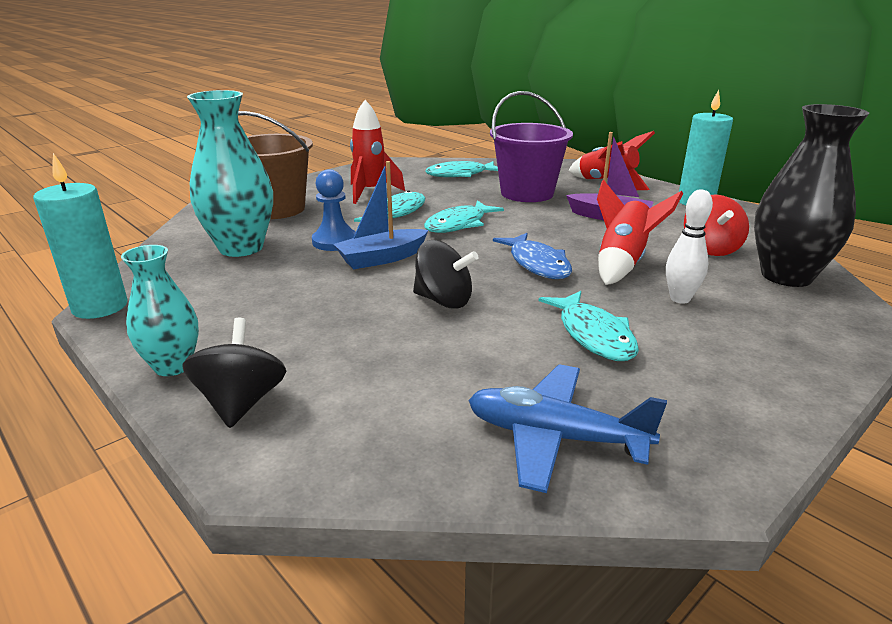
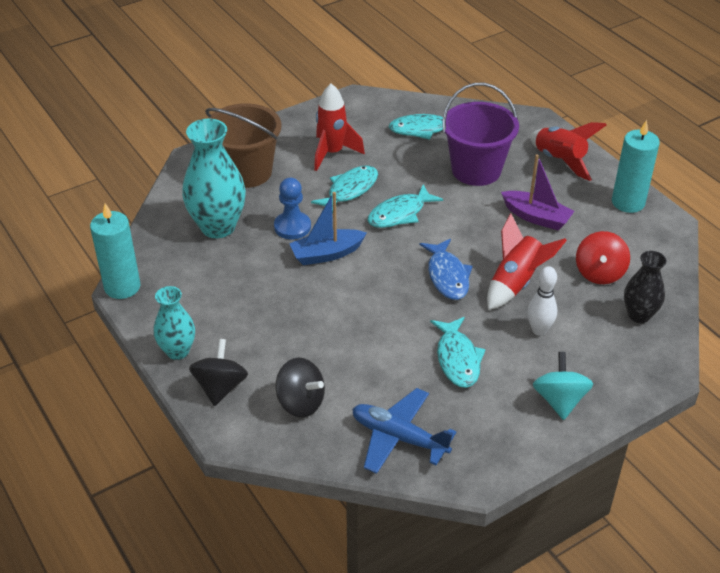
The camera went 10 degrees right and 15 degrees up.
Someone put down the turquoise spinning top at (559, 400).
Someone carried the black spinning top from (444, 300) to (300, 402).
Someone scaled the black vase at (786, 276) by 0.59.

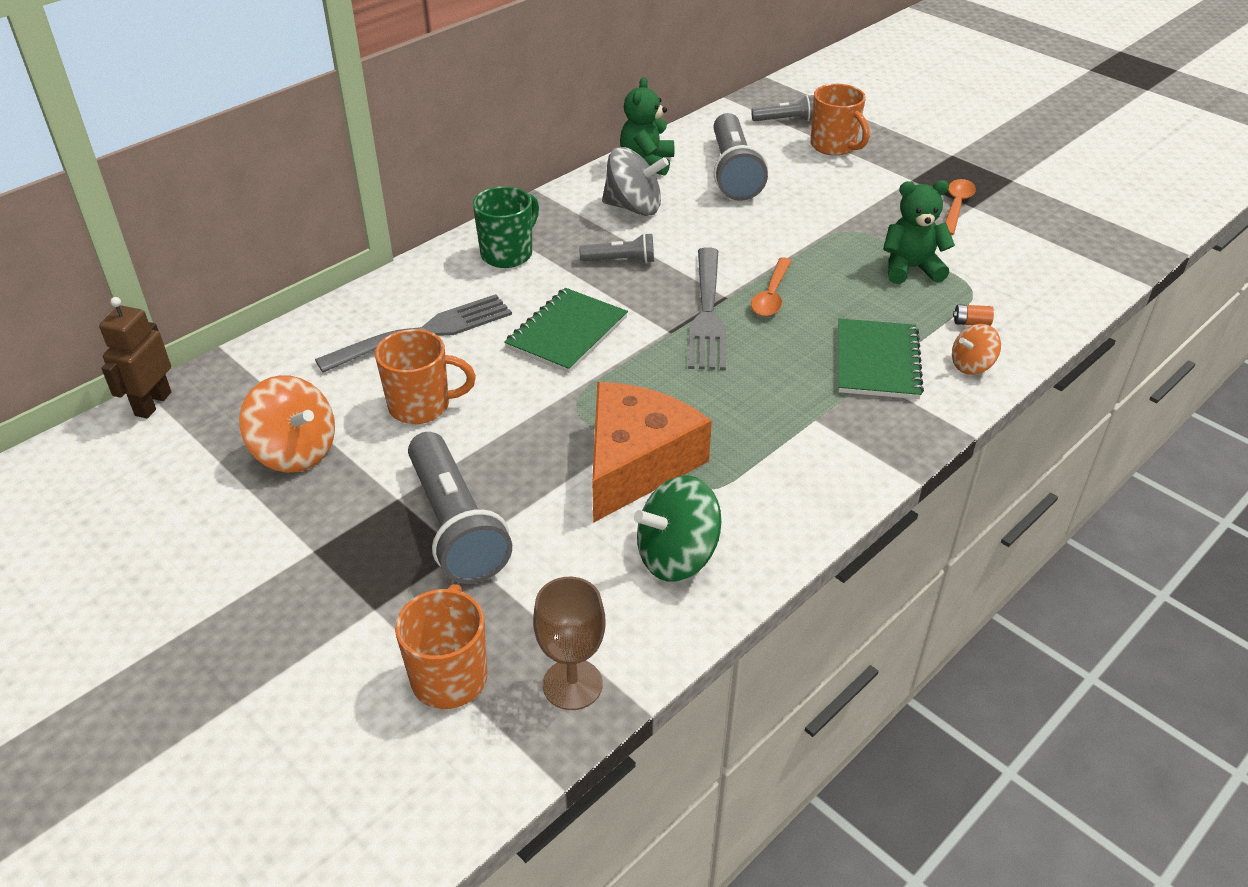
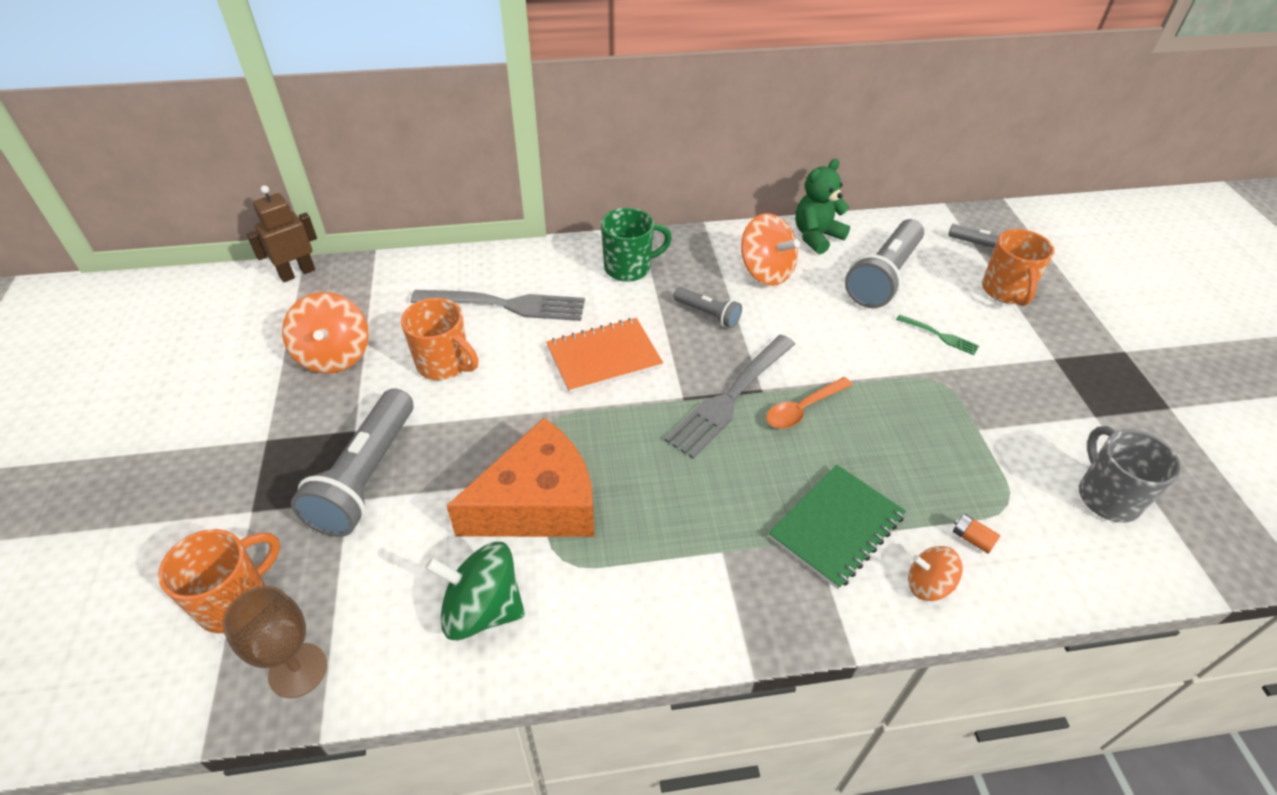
The camera went 35 degrees right and 5 degrees up.
Someone took away the green teddy bear at (911, 268).
Someone took away the orange spoon at (956, 206).
Someone put down the green fork at (939, 335).
Someone put down the grey mug at (1107, 497).
Someone repainted the green notebook at (567, 333), which became the orange notebook at (604, 357).
Someone repainted the grey spinning top at (634, 207), which became the orange spinning top at (765, 272).

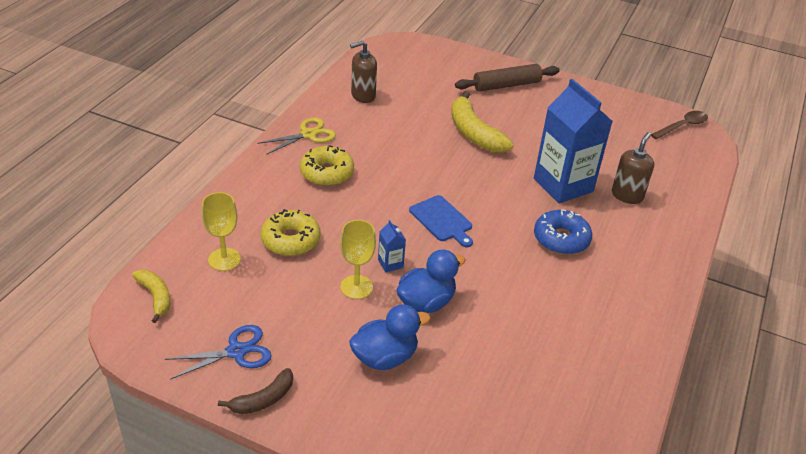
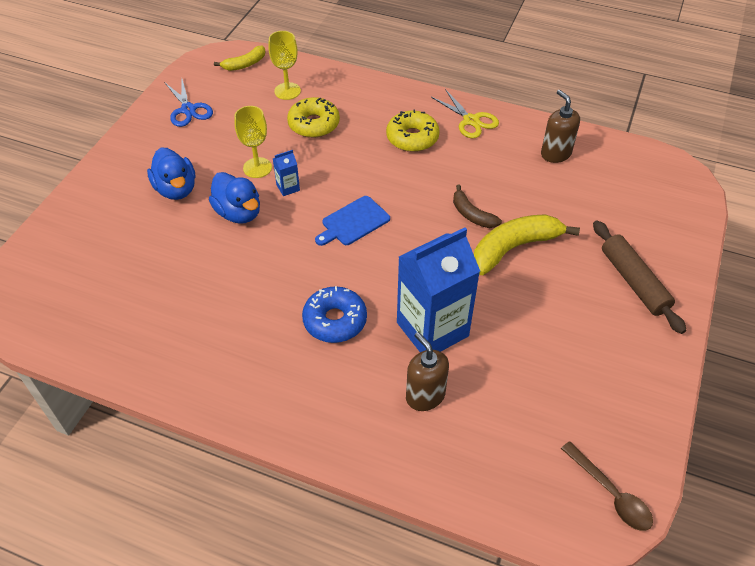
The camera went 90 degrees right and 10 degrees up.
Someone carried the brown banana from (263, 399) to (472, 215).
Someone rotated the brown soap dispenser at (627, 195) by 150 degrees counterclockwise.

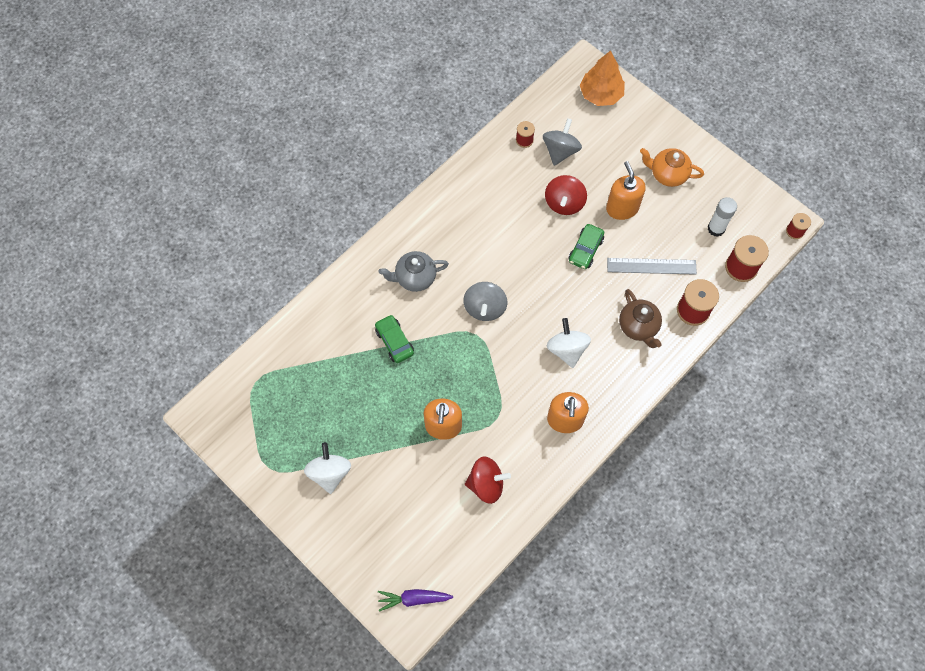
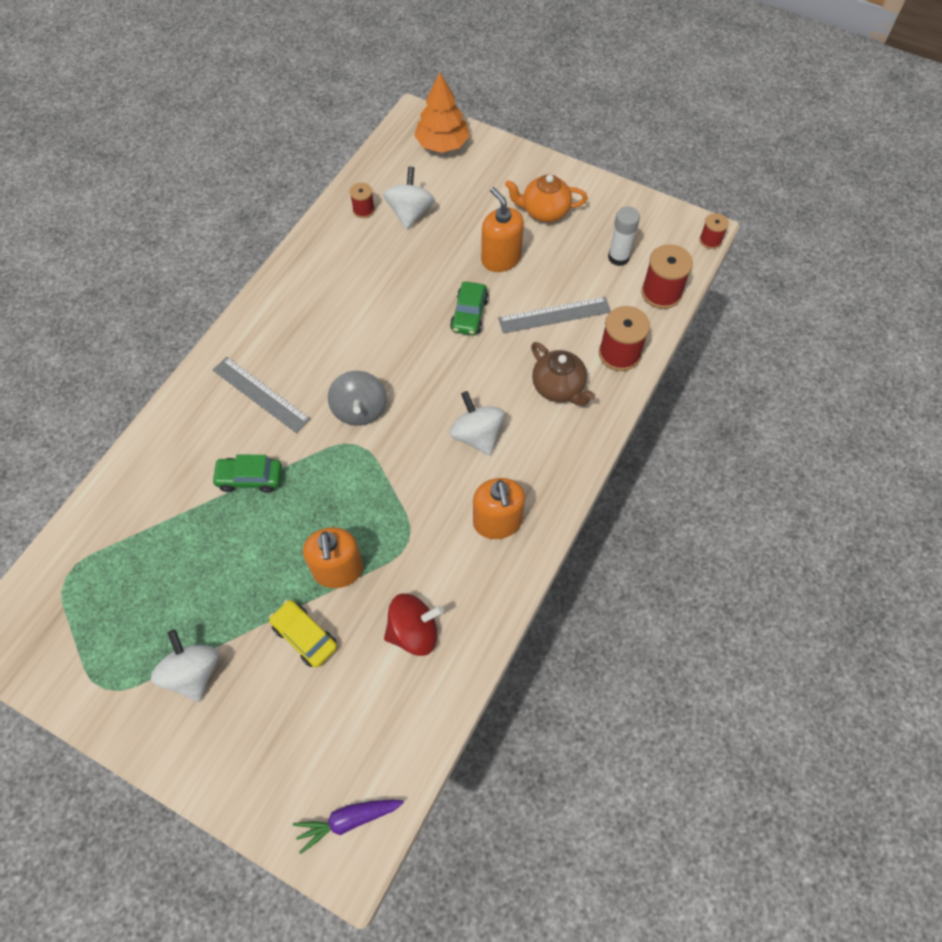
The camera went 15 degrees left and 5 degrees down.
Someone took away the red spinning top at (564, 203).
Someone put down the yellow car at (305, 636).
Someone swapped the grey teapot at (415, 278) for the grey ruler at (261, 394).
Someone repainted the grey spinning top at (560, 151), which became the white spinning top at (410, 213).
Someone rotated the green car at (394, 342) by 45 degrees counterclockwise.

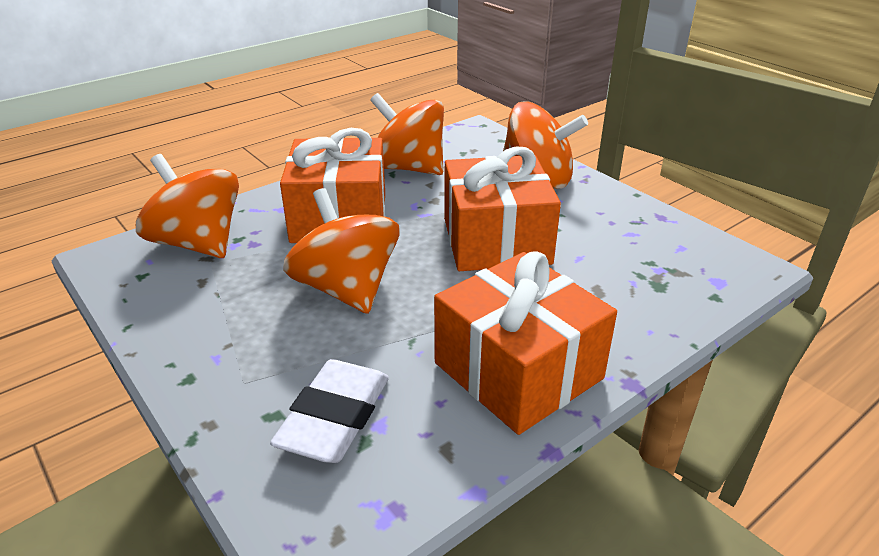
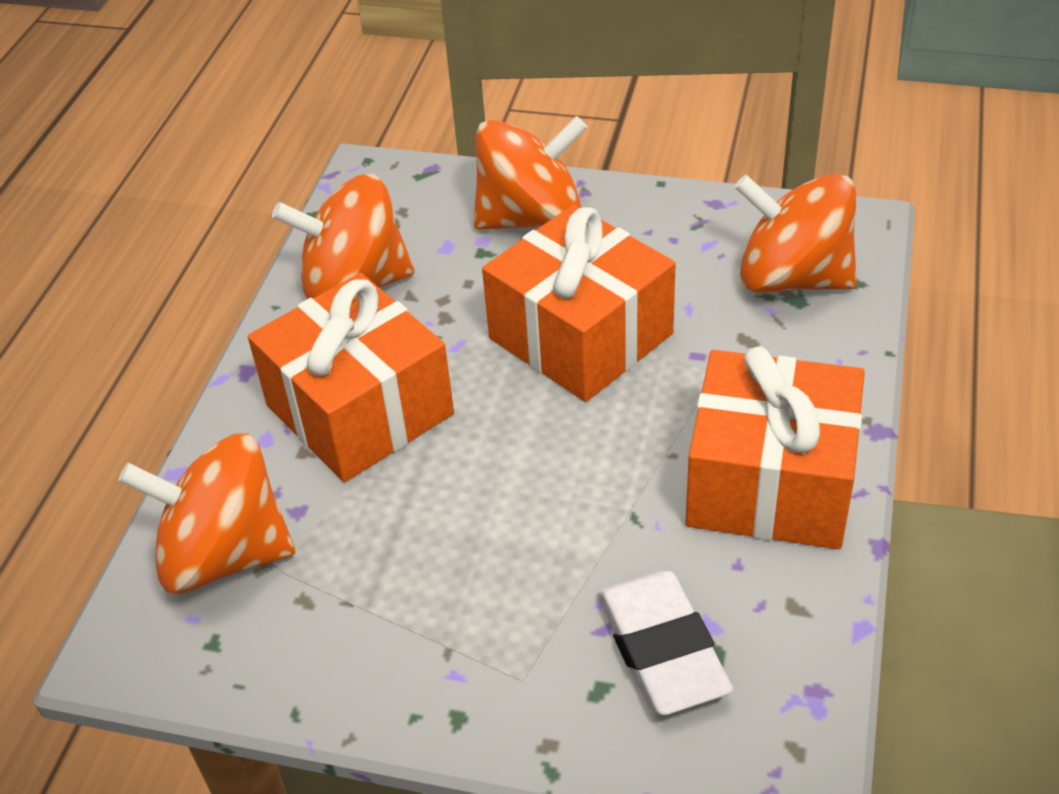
The camera went 35 degrees left and 10 degrees up.
Someone carried the orange spinning top from (346, 289) to (792, 278).

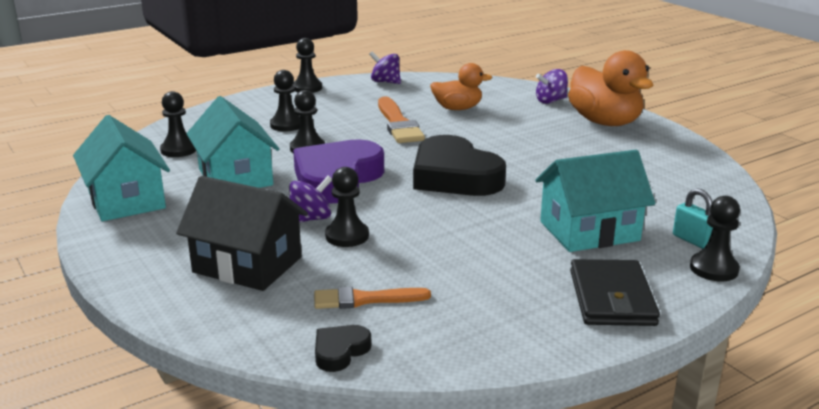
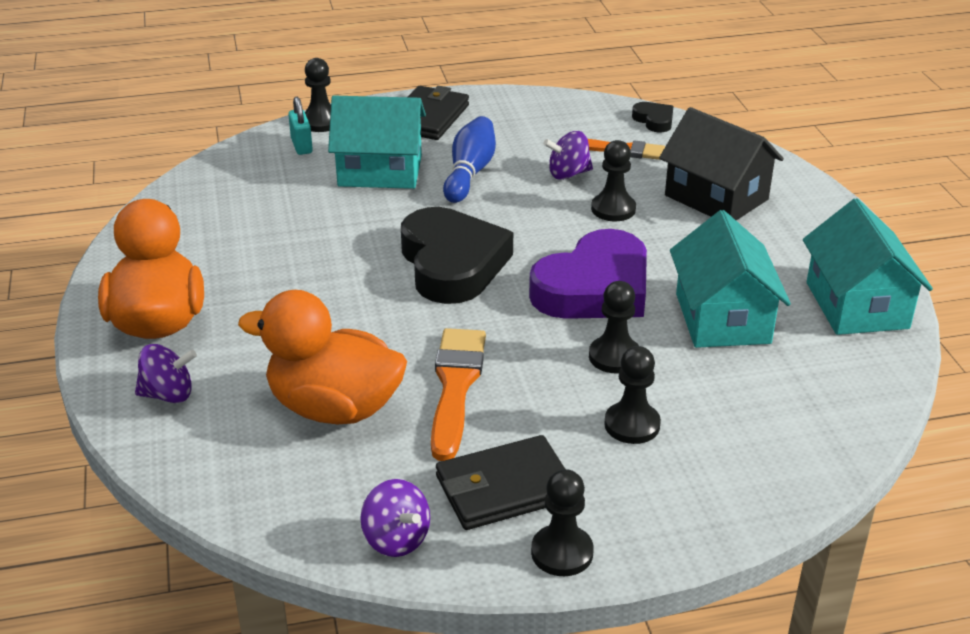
The camera went 160 degrees left and 10 degrees up.
Someone took away the black pawn at (179, 150).
Someone put down the black wallet at (504, 488).
Someone put down the blue bowling pin at (469, 173).
Someone carried the purple spinning top from (310, 219) to (568, 174).
Someone rotated the black heart at (340, 351) by 90 degrees counterclockwise.
Someone scaled the orange duck at (457, 108) by 1.61.

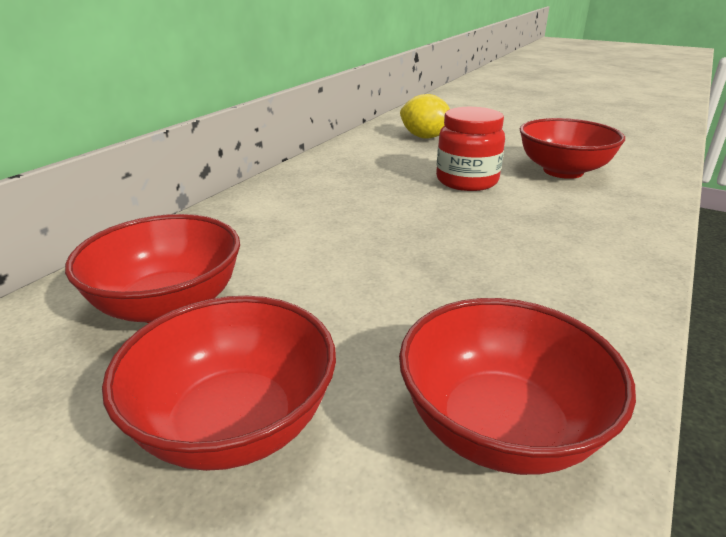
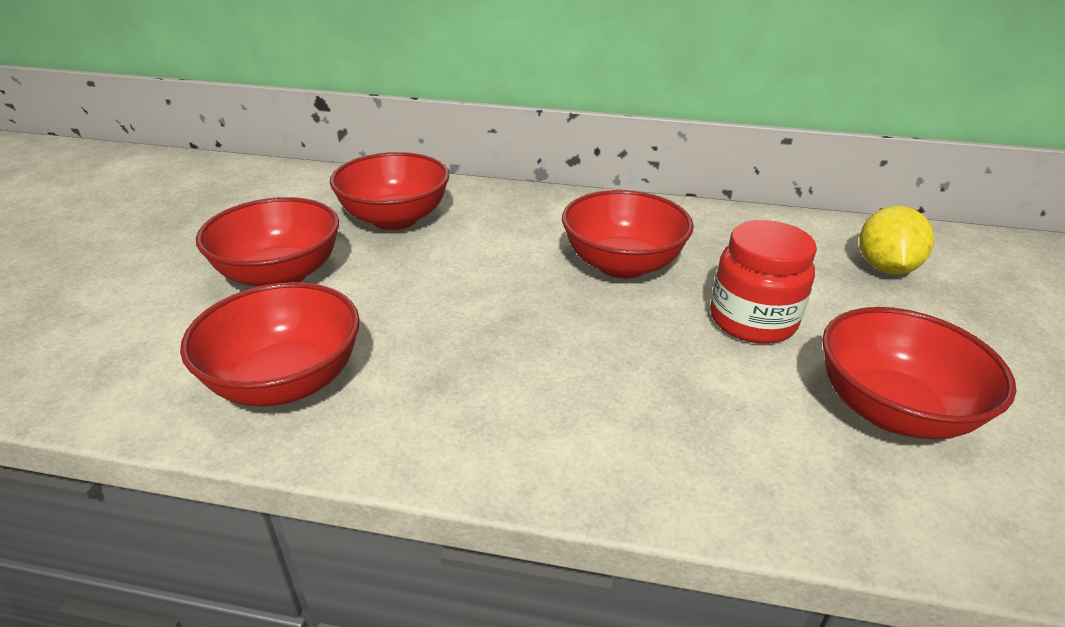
The camera went 70 degrees right and 5 degrees up.
Someone put down the red bowl at (622, 265).

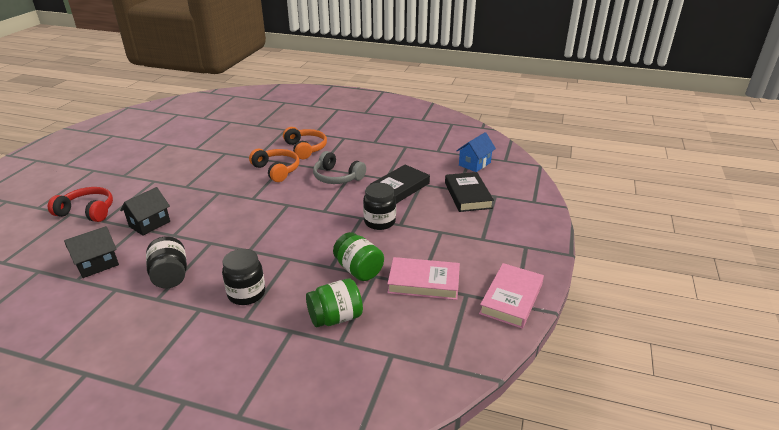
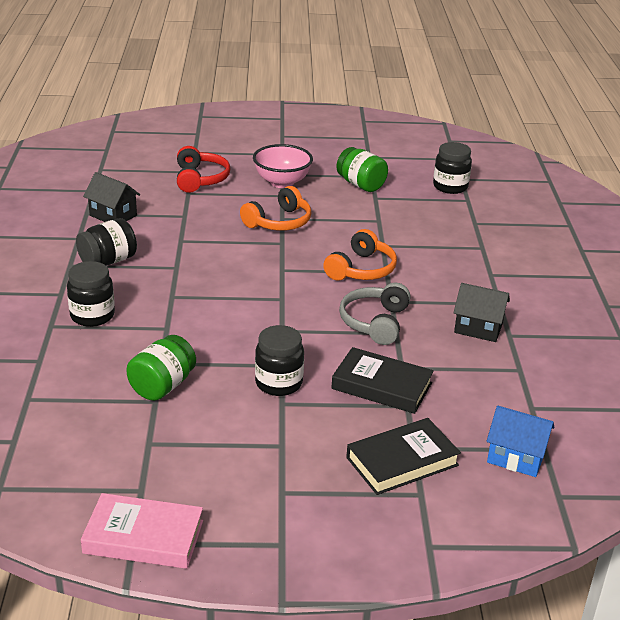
The camera went 70 degrees right and 0 degrees up.
Someone took away the pink book at (424, 282).
Someone put down the pink bowl at (282, 182).
Someone put down the black jar at (450, 187).
Someone carried the black house from (149, 224) to (478, 328).
Someone carried the orange headphones from (305, 148) to (279, 222).
Someone carried the green jar from (335, 318) to (361, 185).

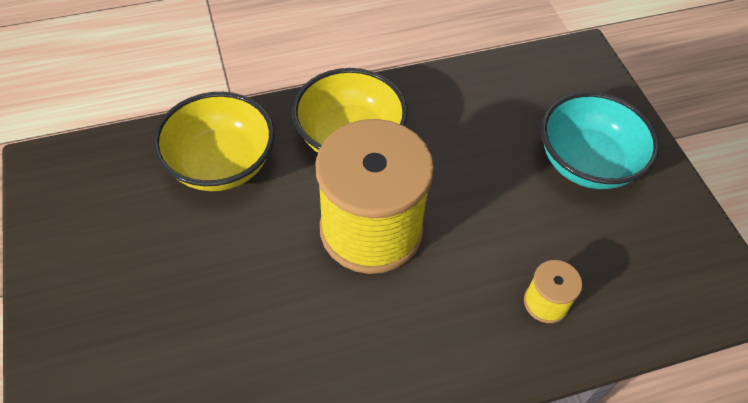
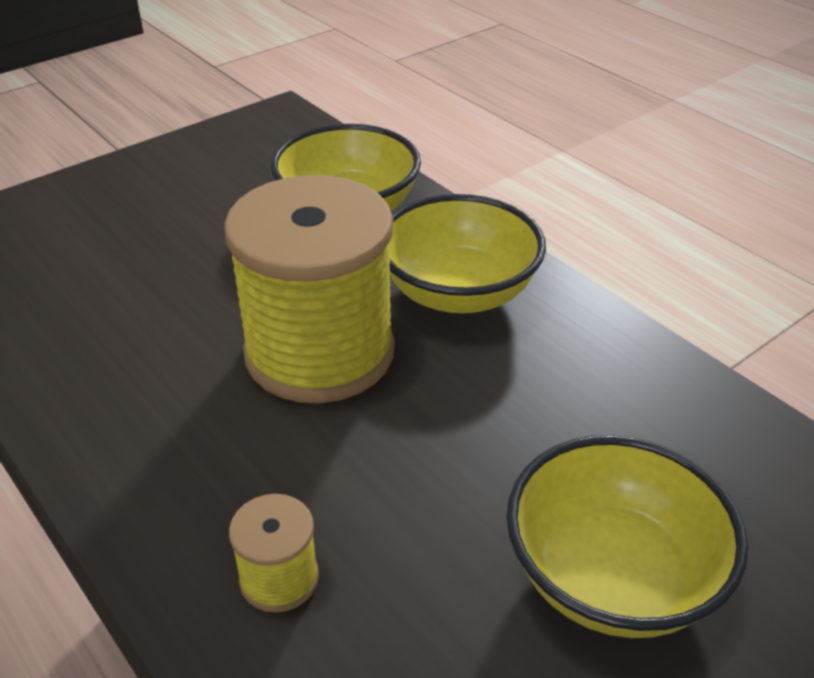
The camera went 70 degrees right and 15 degrees down.
Someone repainted the turquoise bowl at (586, 163), which became the yellow bowl at (611, 576).

